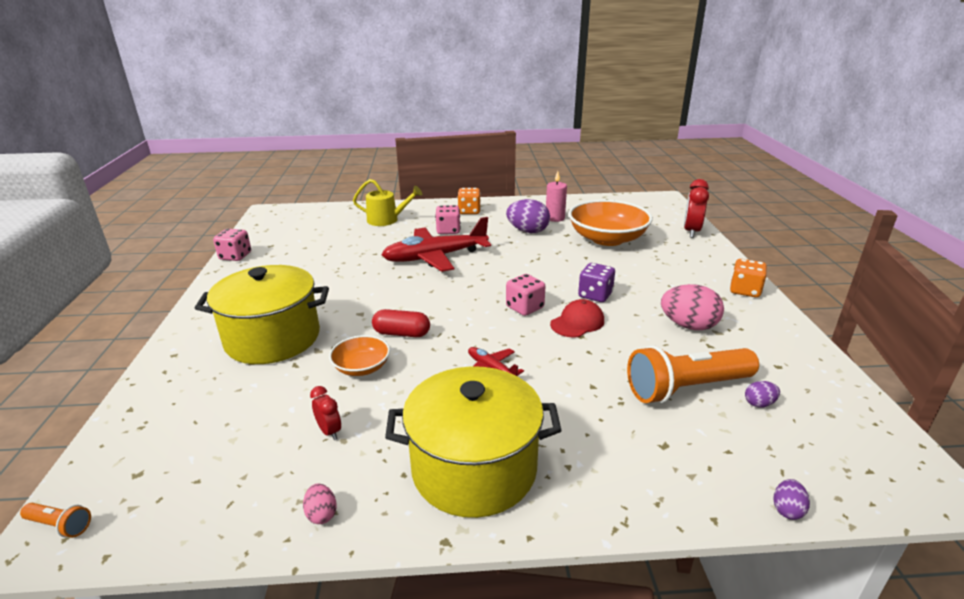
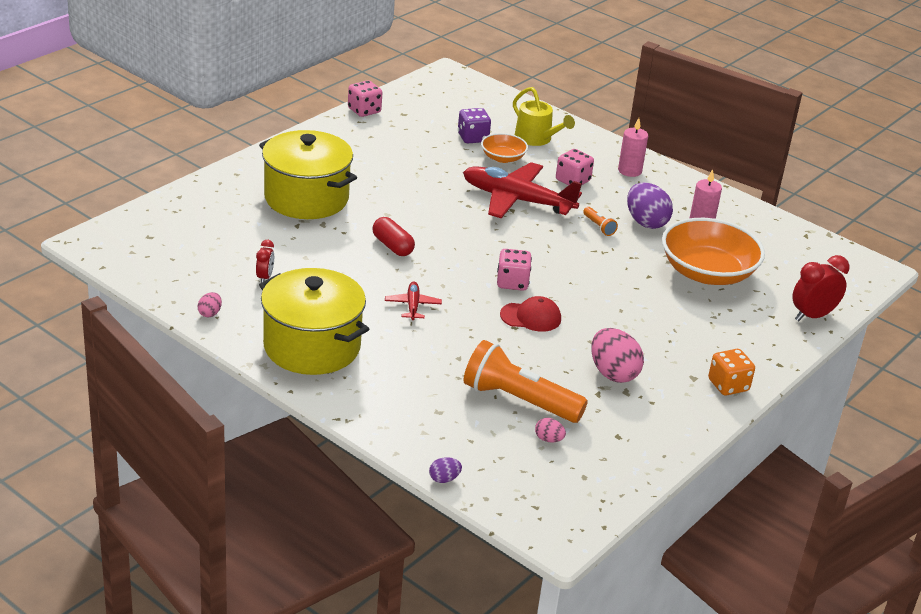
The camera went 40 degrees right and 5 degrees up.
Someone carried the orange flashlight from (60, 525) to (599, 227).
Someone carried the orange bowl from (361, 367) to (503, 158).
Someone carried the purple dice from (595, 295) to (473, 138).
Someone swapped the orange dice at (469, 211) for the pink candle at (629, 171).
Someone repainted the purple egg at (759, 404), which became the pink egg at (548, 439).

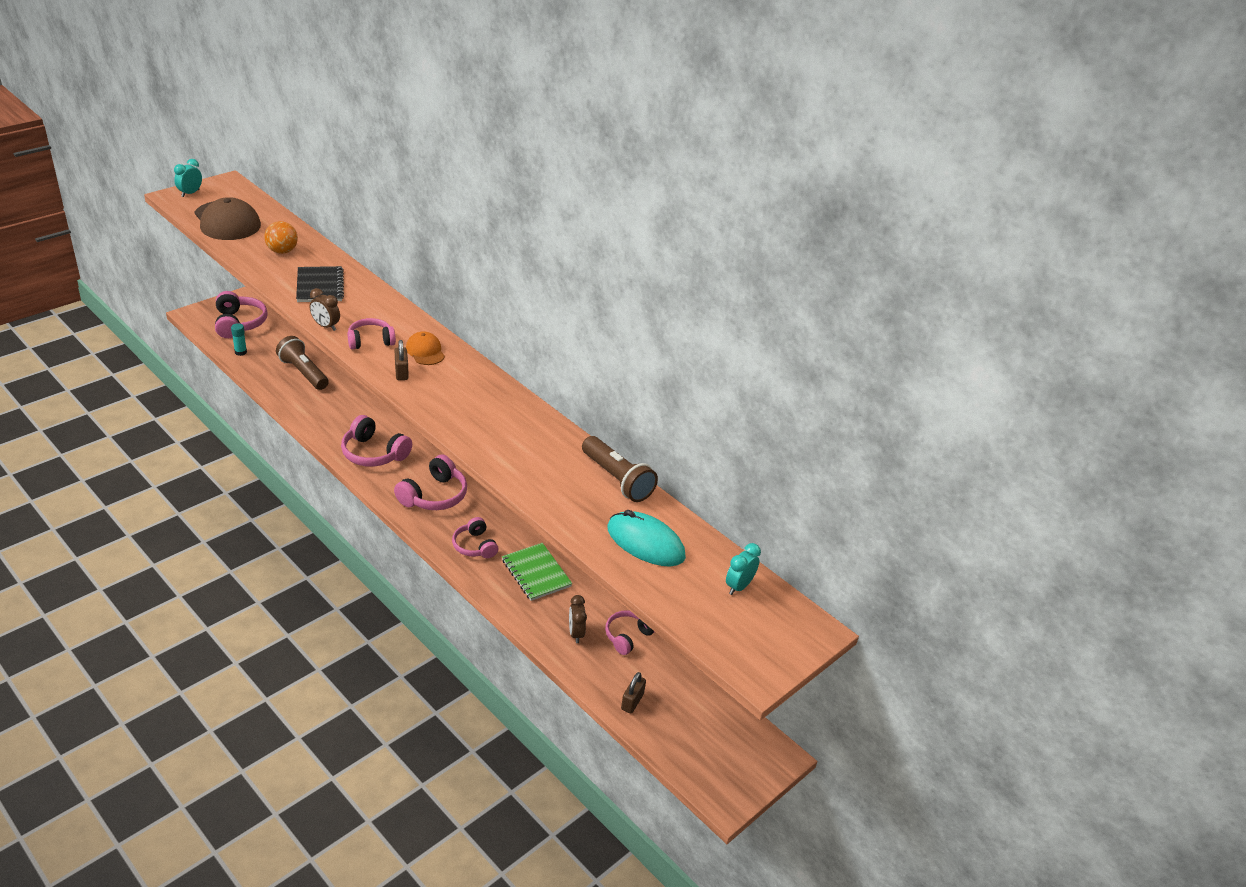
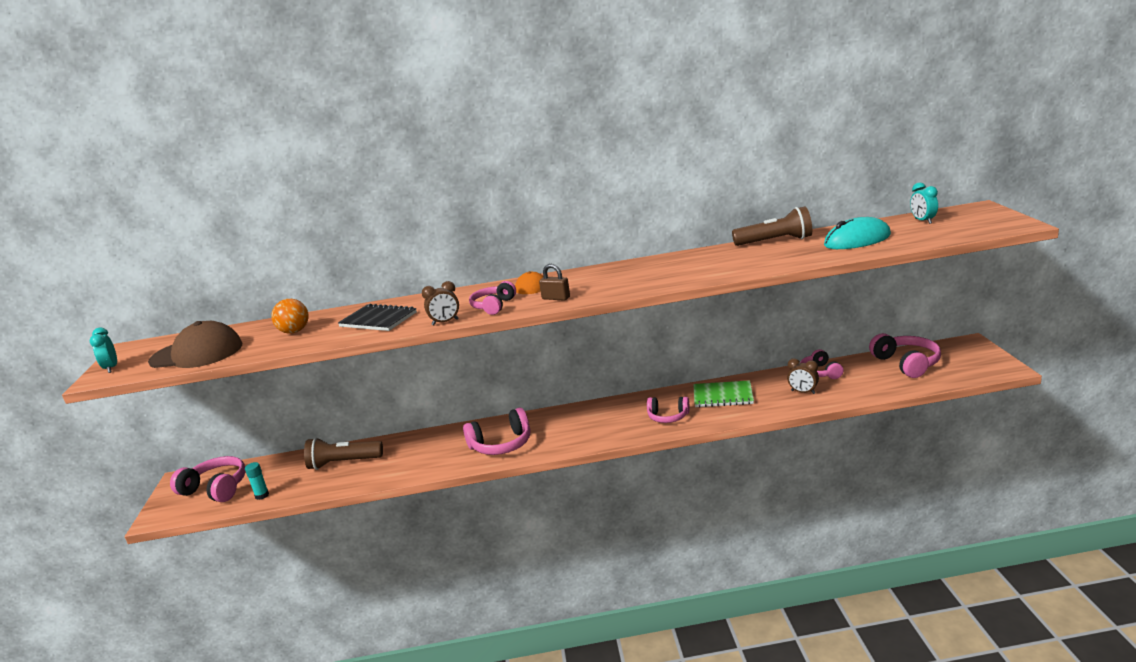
The camera went 45 degrees left and 15 degrees down.
Someone took away the brown padlock at (632, 701).
Someone carried the pink headphones from (434, 495) to (906, 364).

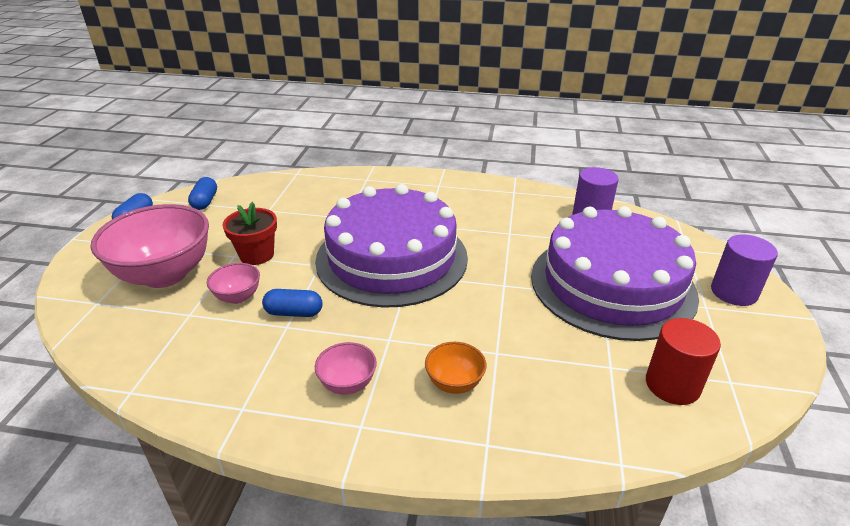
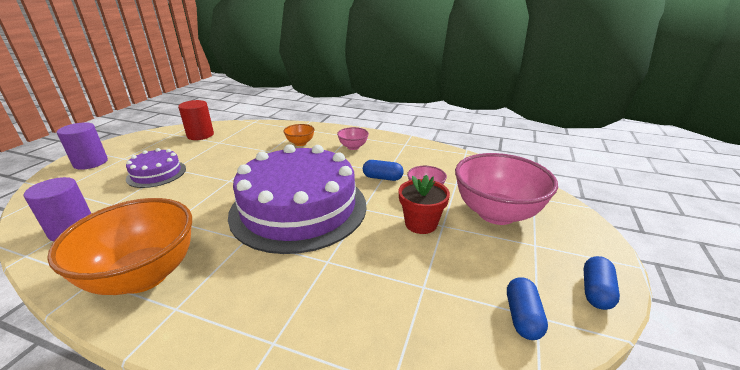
The camera went 170 degrees left and 5 degrees down.
Someone put down the orange bowl at (144, 276).
Someone scaled the purple cake at (612, 284) by 0.46.

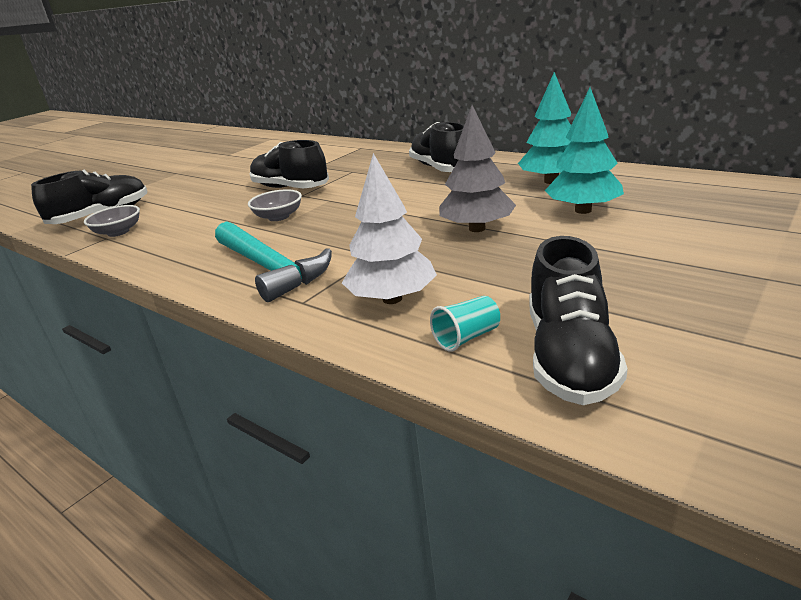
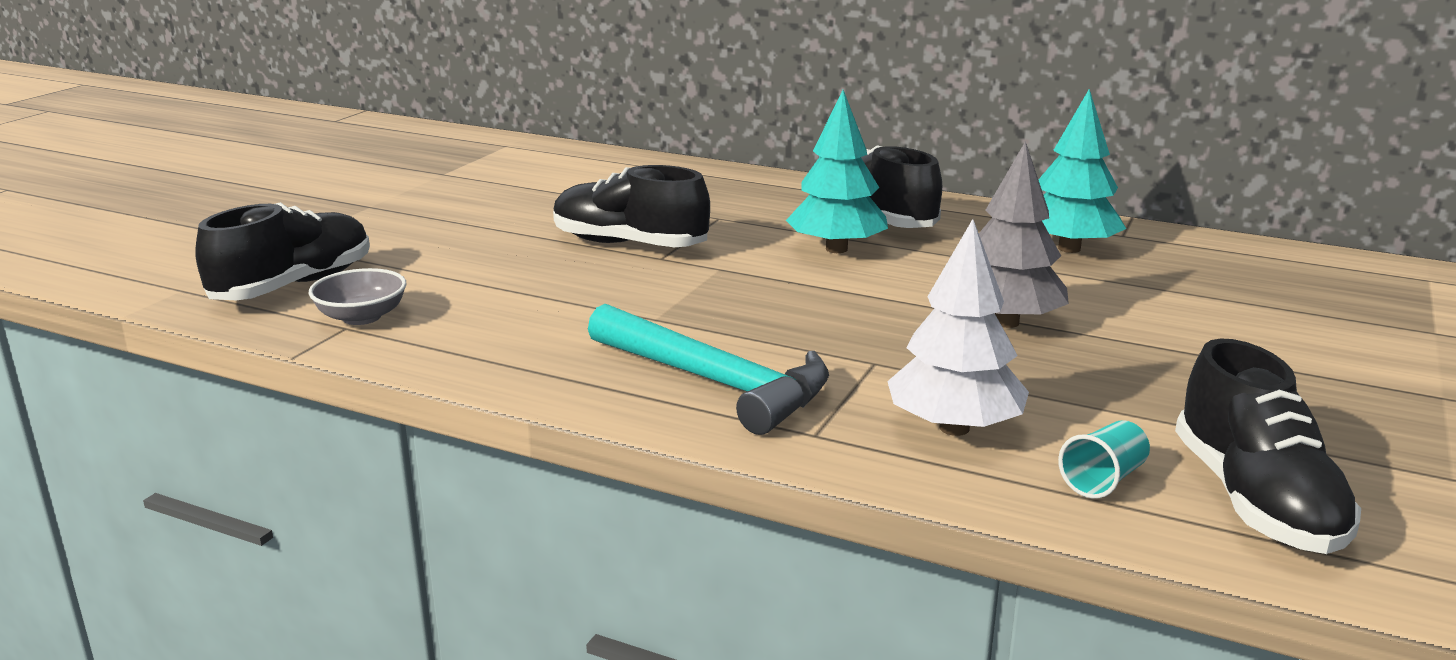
The camera went 15 degrees left and 5 degrees down.
Someone took away the grey bowl at (278, 217).
Someone carried the turquoise tree from (583, 210) to (836, 249).

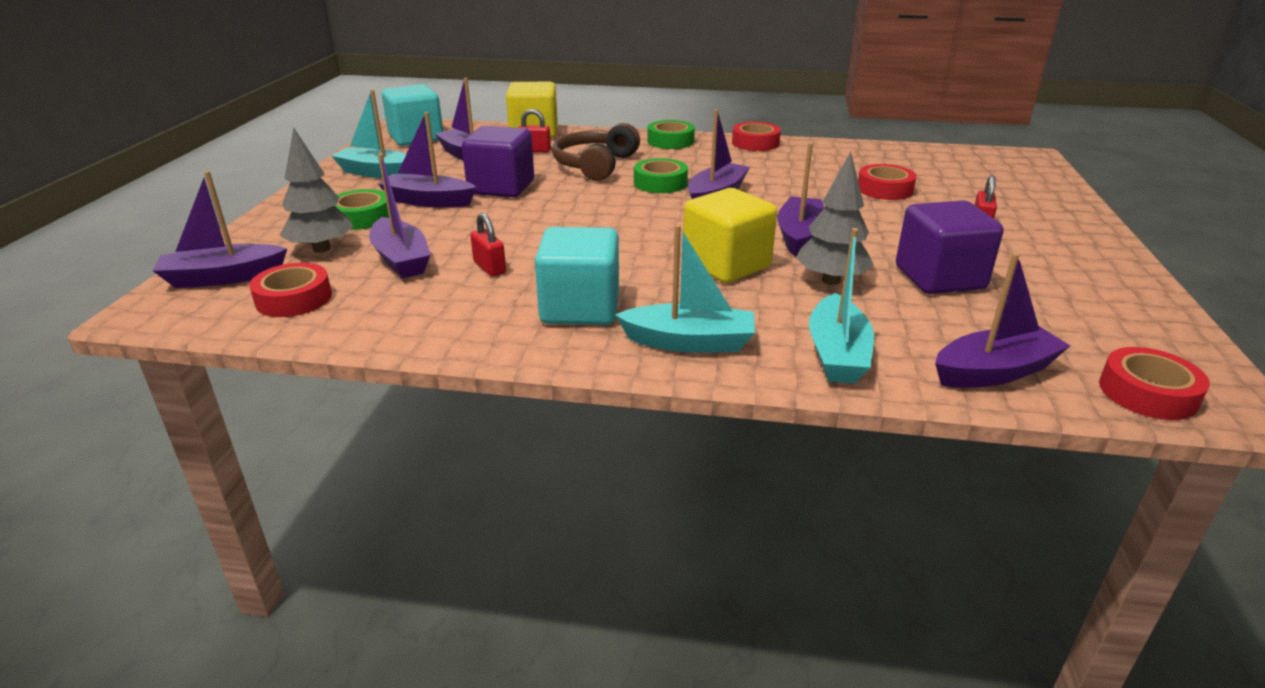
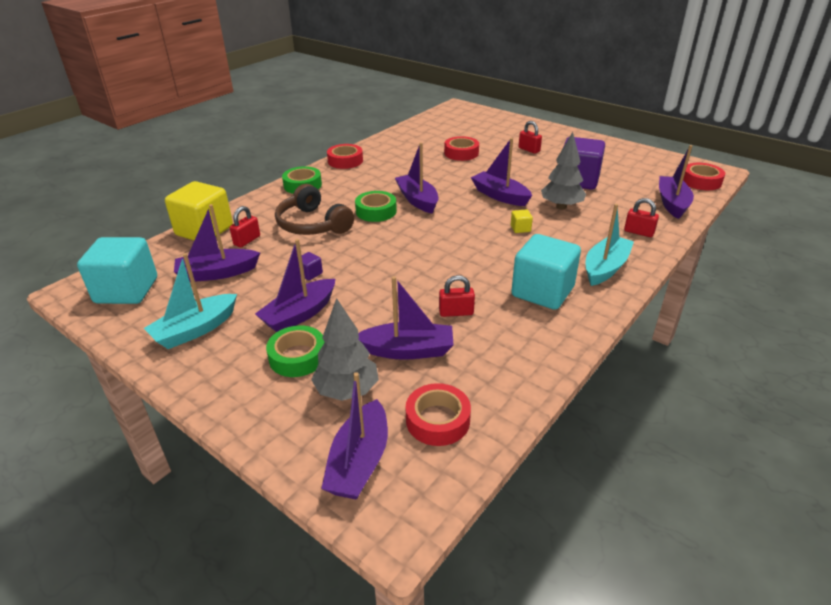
The camera went 60 degrees left and 5 degrees up.
Someone swapped the turquoise boat at (837, 354) for the red padlock at (638, 232).
Someone scaled the purple cube at (501, 187) by 0.40.
Someone scaled the yellow cube at (726, 265) by 0.40.

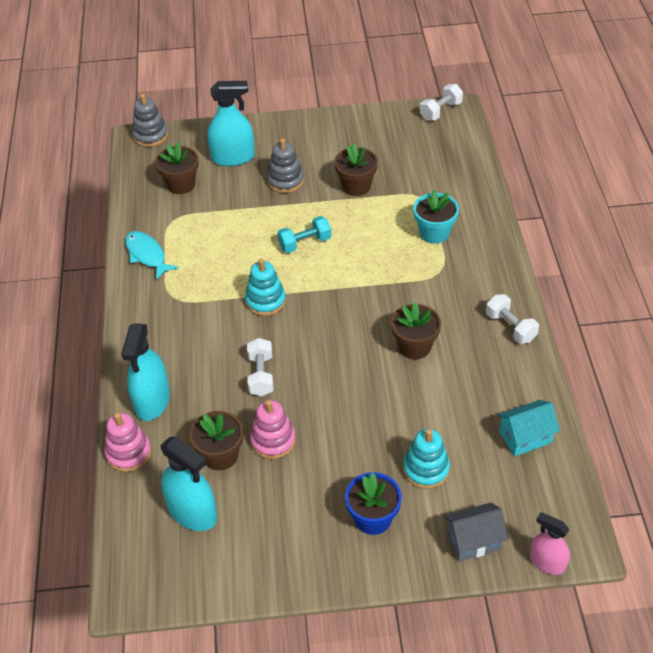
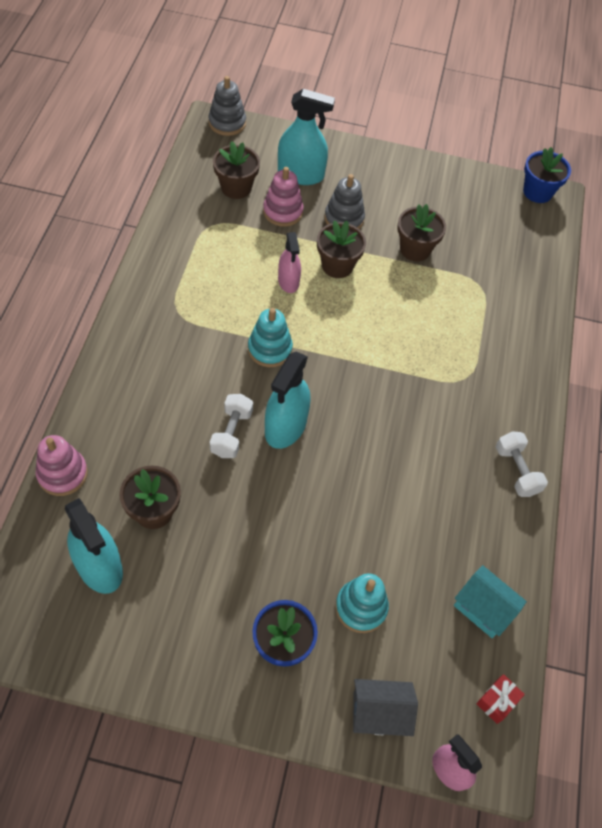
The camera went 10 degrees right and 10 degrees up.
Someone took away the turquoise fish at (147, 255).
Someone took away the turquoise dumbbell at (305, 243).
Someone took away the turquoise flower pot at (434, 233).
Someone put down the pink spray bottle at (288, 281).
Someone put down the red gift at (497, 701).
Someone carried the turquoise spray bottle from (152, 401) to (285, 426).
Someone carried the pink stacking toy from (273, 440) to (283, 212).
Someone carried the brown flower pot from (414, 346) to (337, 265).
Someone swapped the white dumbbell at (441, 111) for the blue flower pot at (537, 192).
Someone rotated the turquoise house at (525, 437) by 45 degrees clockwise.

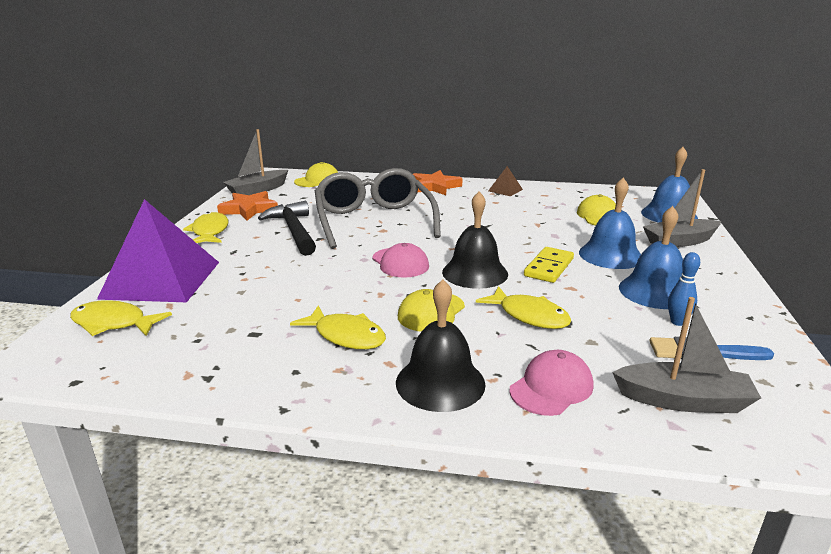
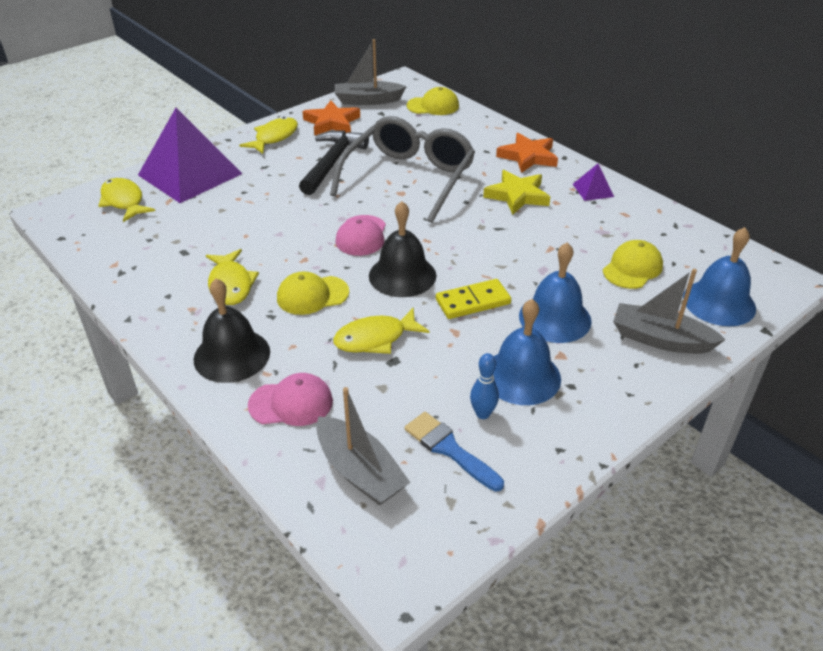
The camera went 40 degrees right and 15 degrees up.
Someone put down the yellow star at (517, 195).
Someone repainted the brown pyramid at (505, 190), which became the purple pyramid at (593, 190).
Someone rotated the yellow fish at (529, 316) by 75 degrees clockwise.

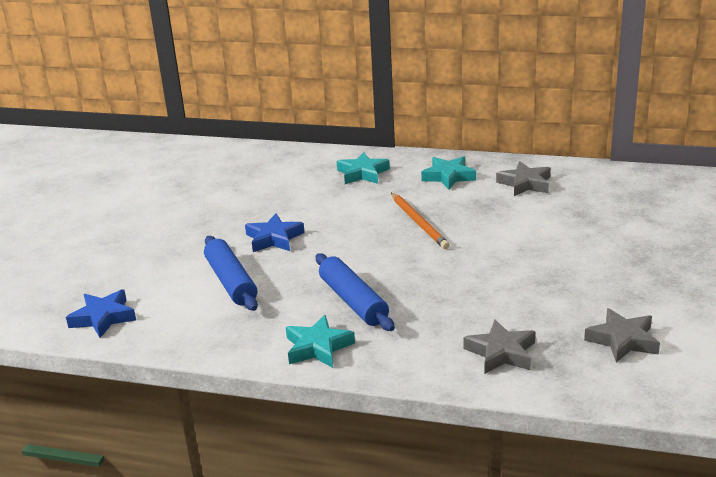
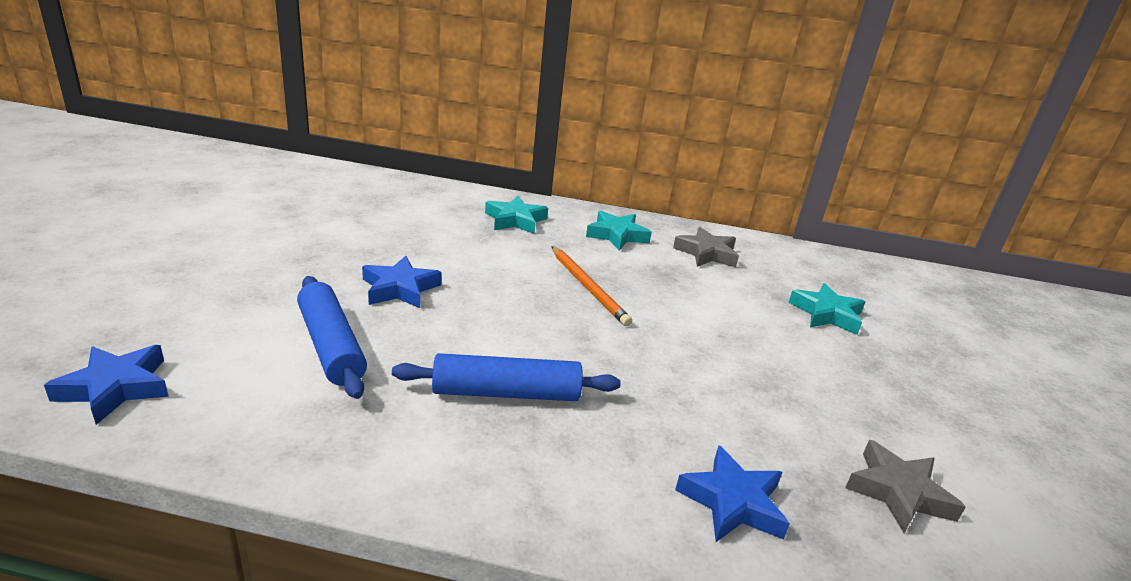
The camera went 10 degrees left and 0 degrees up.
Someone carried the turquoise star from (318, 347) to (826, 314).
Someone repainted the grey star at (501, 353), which became the blue star at (732, 502).
Someone rotated the blue rolling pin at (353, 301) by 60 degrees counterclockwise.

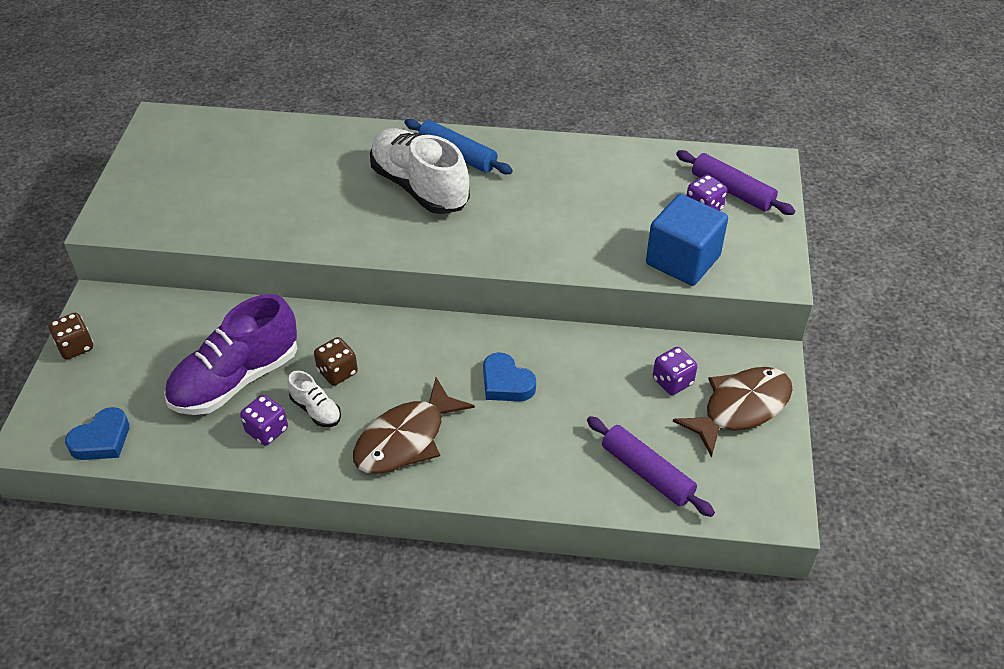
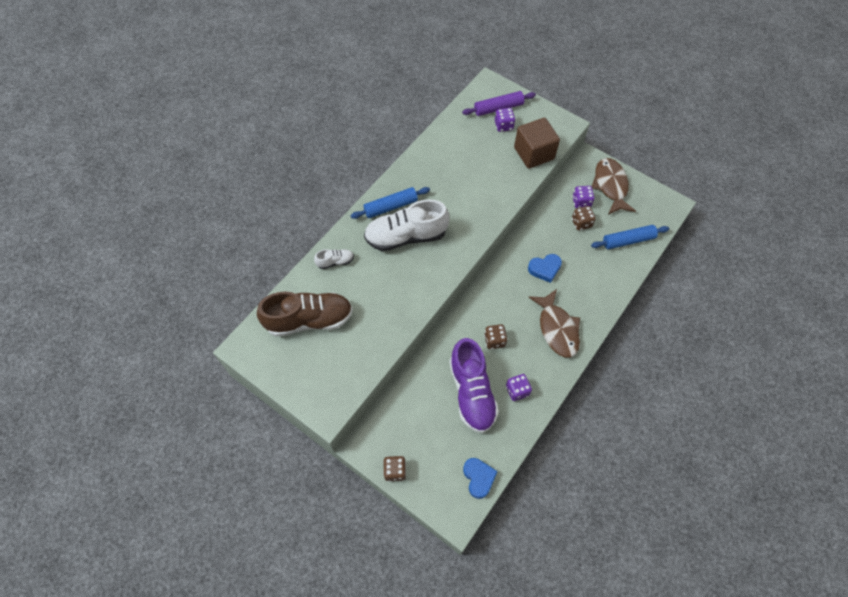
The camera went 60 degrees left and 15 degrees up.
Someone put down the brown shoe at (309, 320).
Someone put down the brown dice at (581, 223).
Someone carried the white shoe from (316, 410) to (335, 262).
Someone repainted the purple rolling pin at (647, 472), which became the blue rolling pin at (628, 240).
Someone repainted the blue cube at (682, 260), which became the brown cube at (534, 153).

